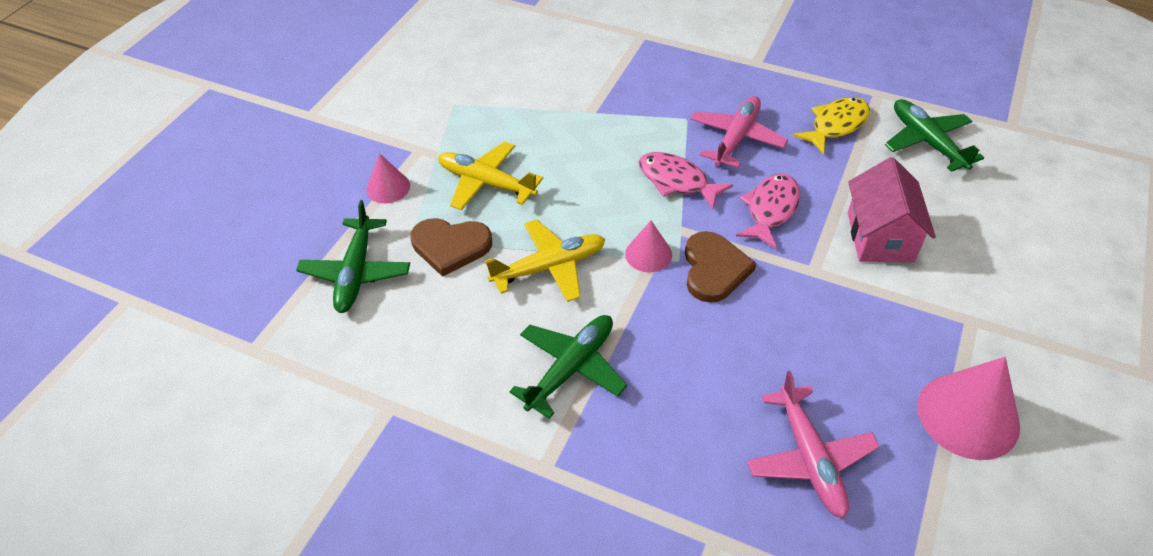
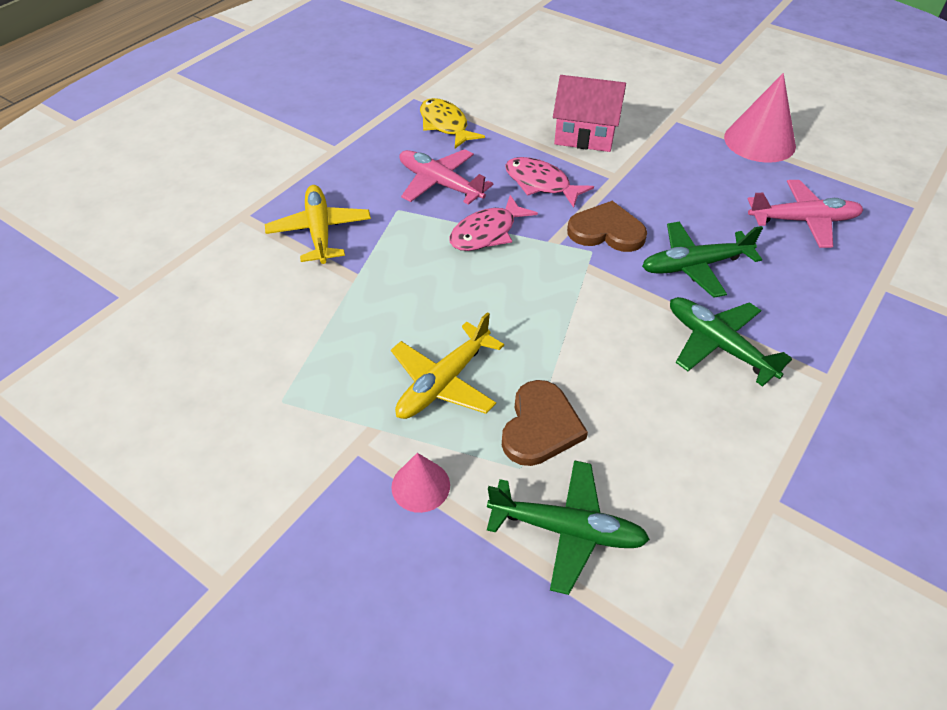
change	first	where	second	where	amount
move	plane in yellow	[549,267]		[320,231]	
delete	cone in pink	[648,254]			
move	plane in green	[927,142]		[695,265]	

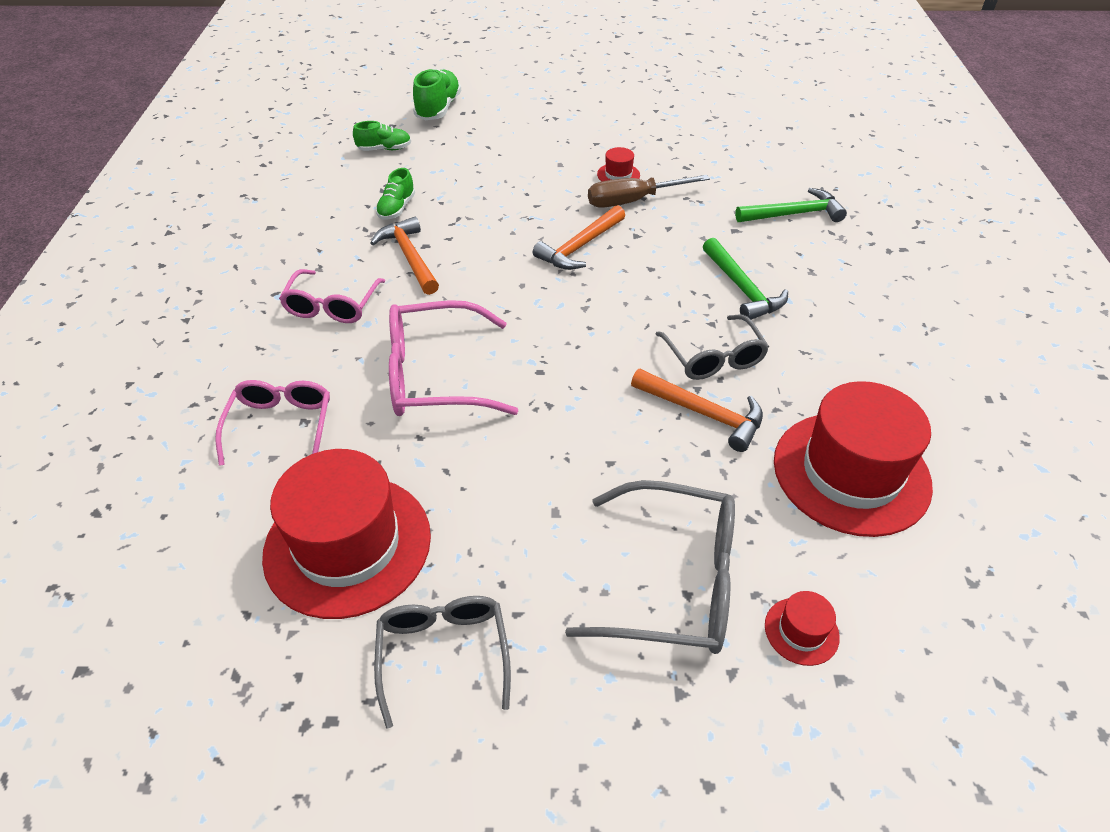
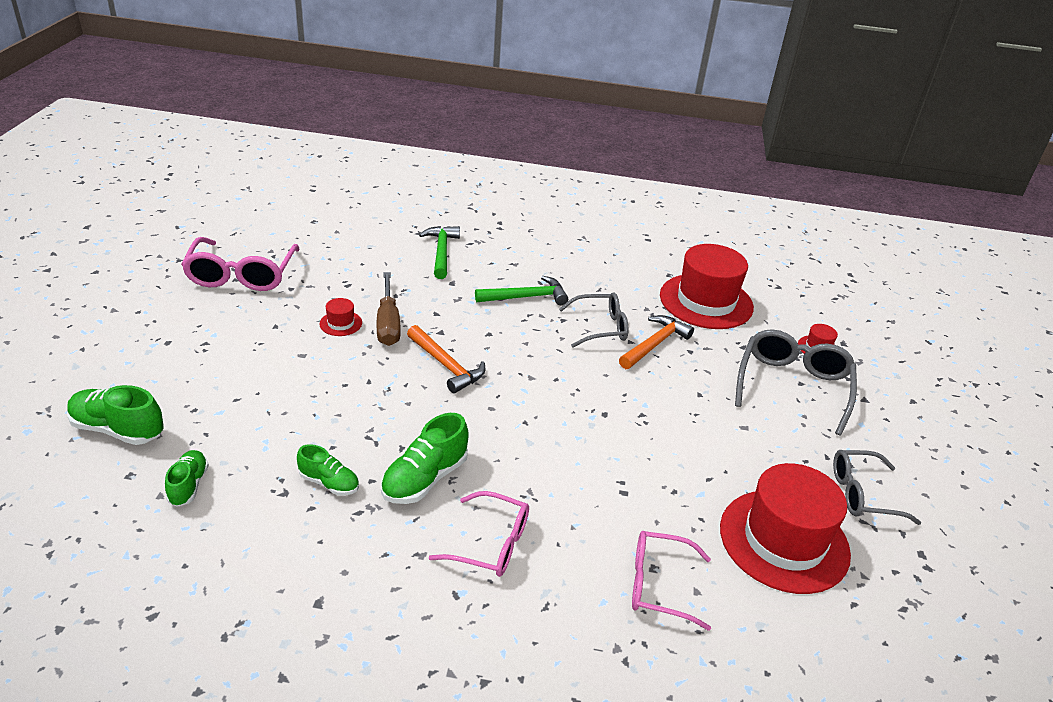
change	first	where	second	where	amount
replace	hammer in orange	[409,257]	shoe in green	[424,479]	
move	glasses in pink	[435,375]		[241,275]	

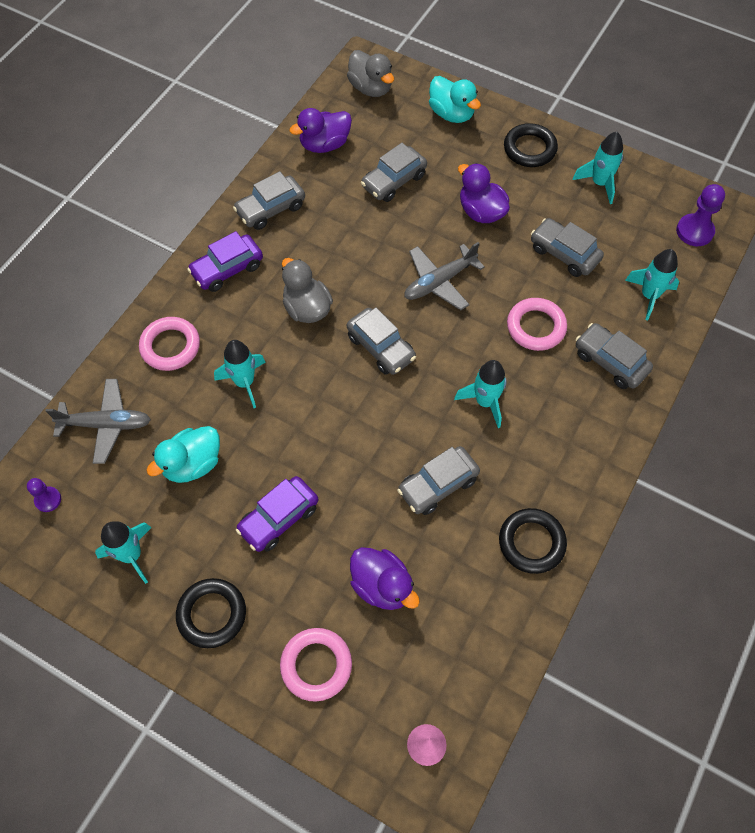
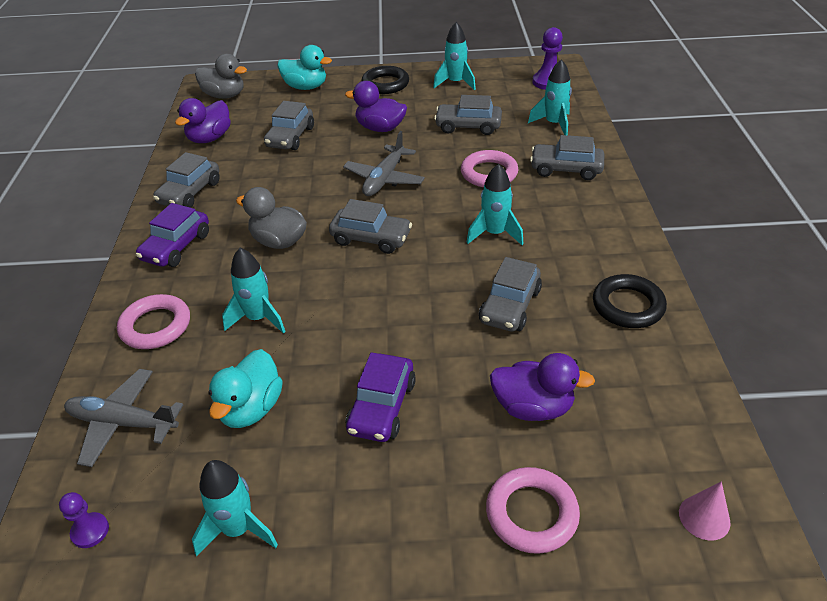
change	first	where	second	where	amount
rotate	plane in grey	[106,424]		[122,423]	135 degrees counterclockwise
delete	ring in black	[212,614]			

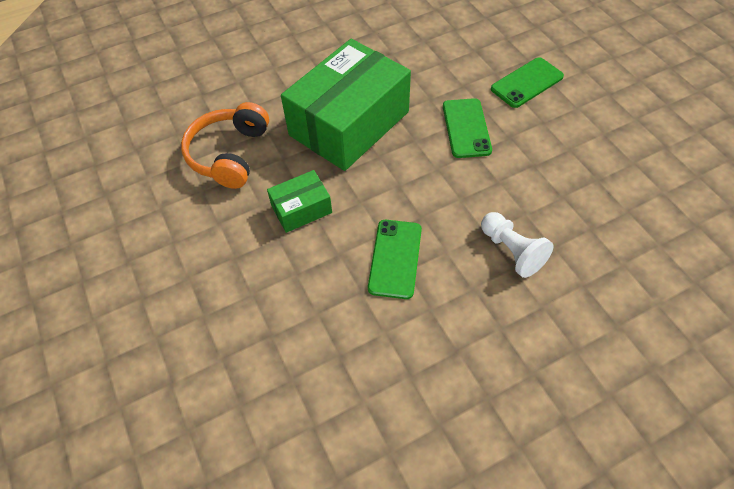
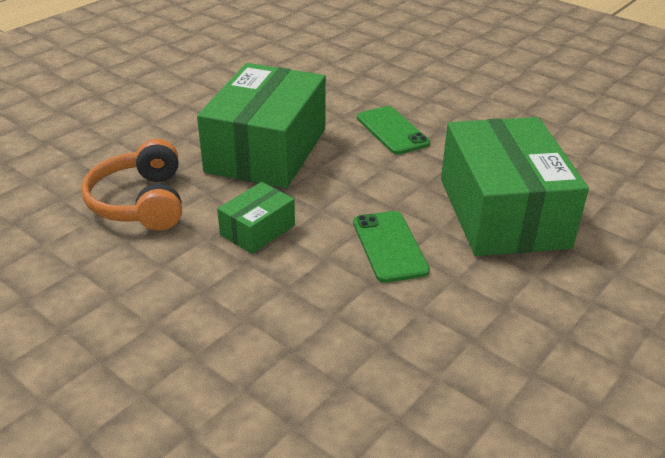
change	first	where	second	where	amount
replace	pawn in white	[511,251]	box in green	[502,212]	
delete	phone in green	[527,83]			

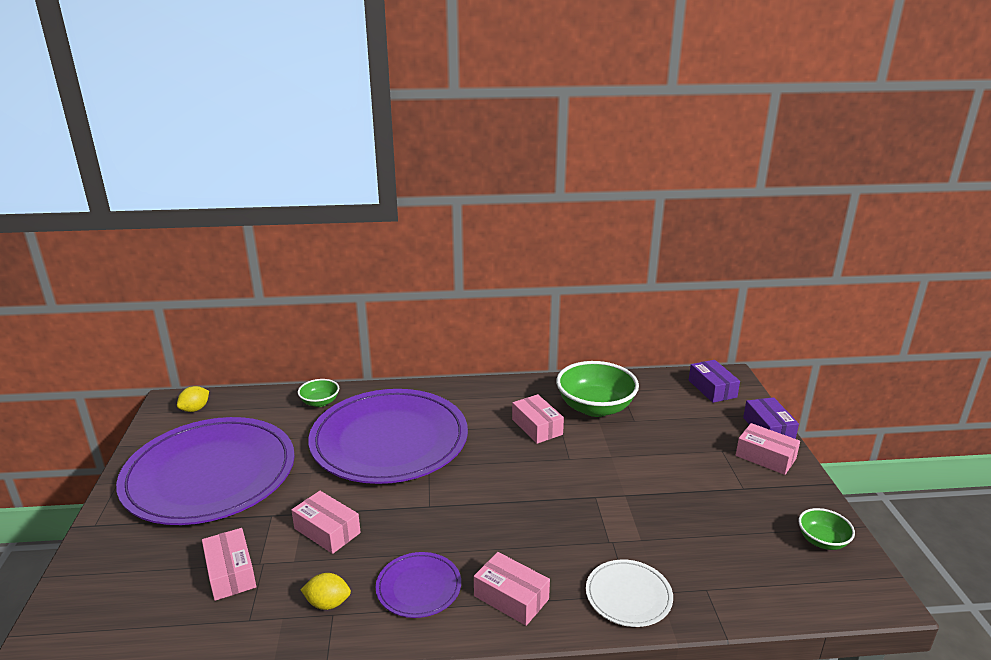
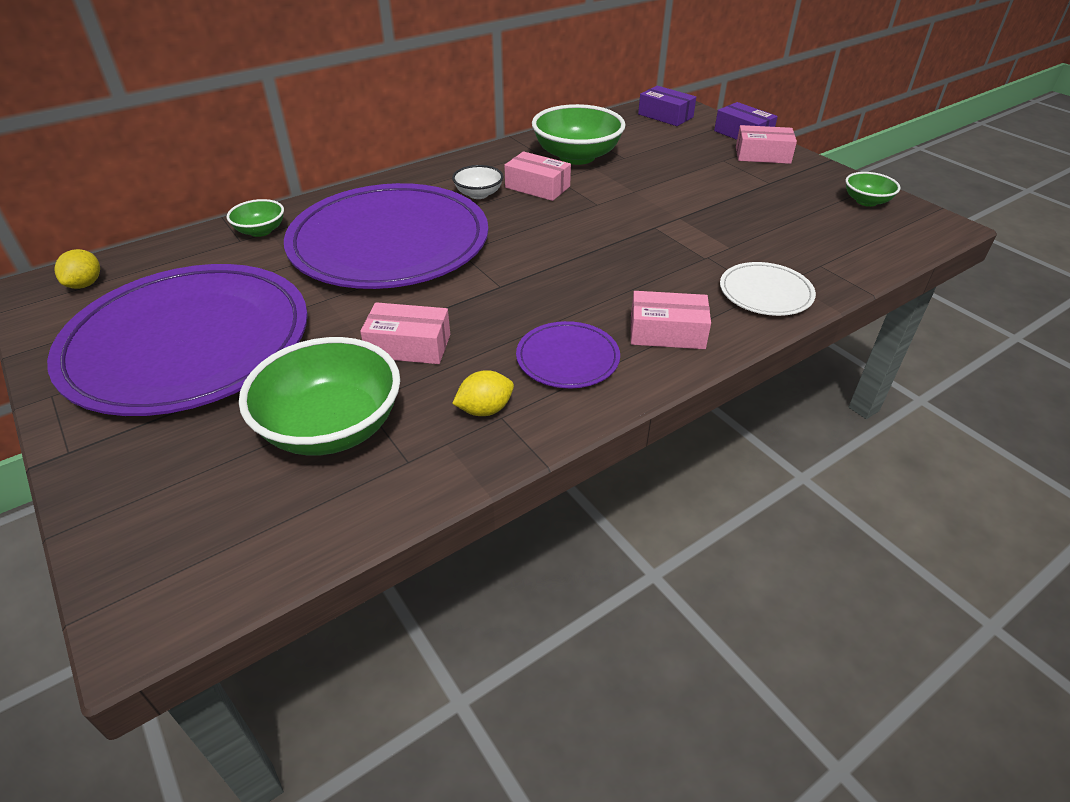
change	first	where	second	where	amount
replace	box in pink	[230,573]	bowl in green	[332,427]	
insert			bowl in white	[478,194]	

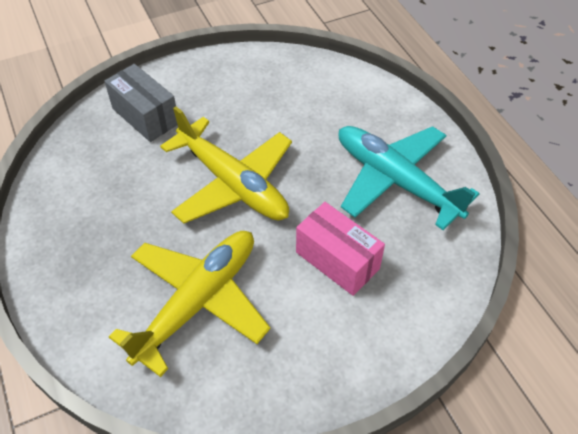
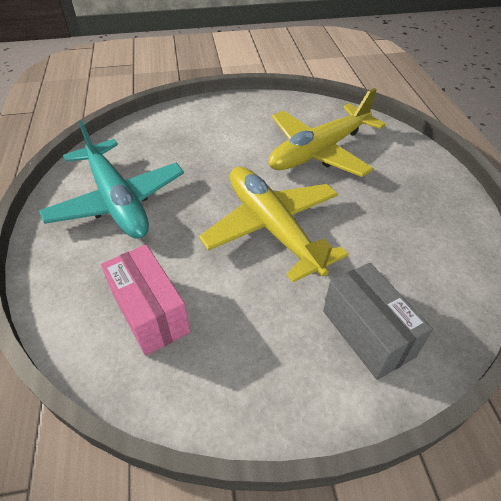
change	first	where	second	where	amount
move	box in pink	[337,260]		[150,312]	

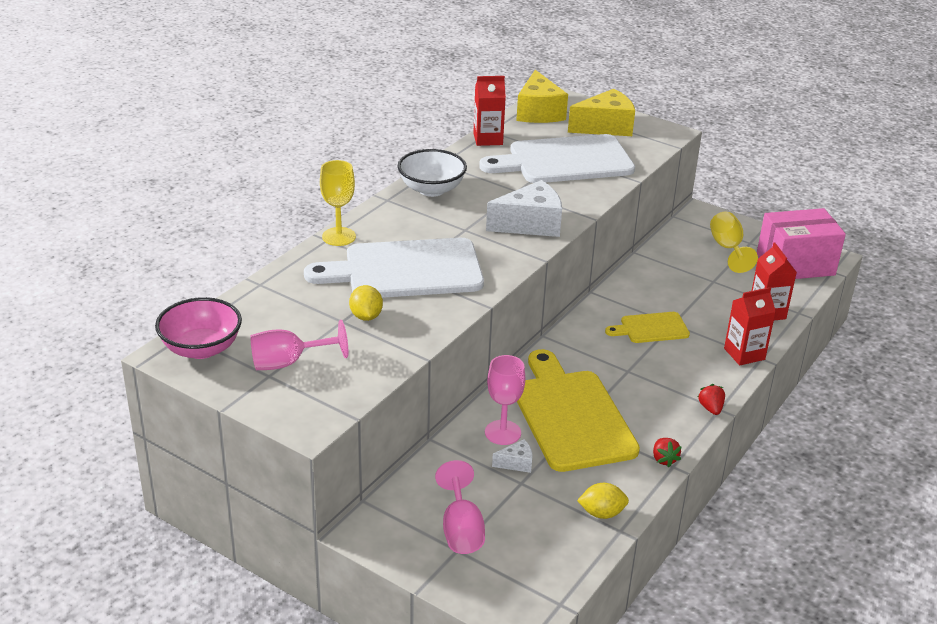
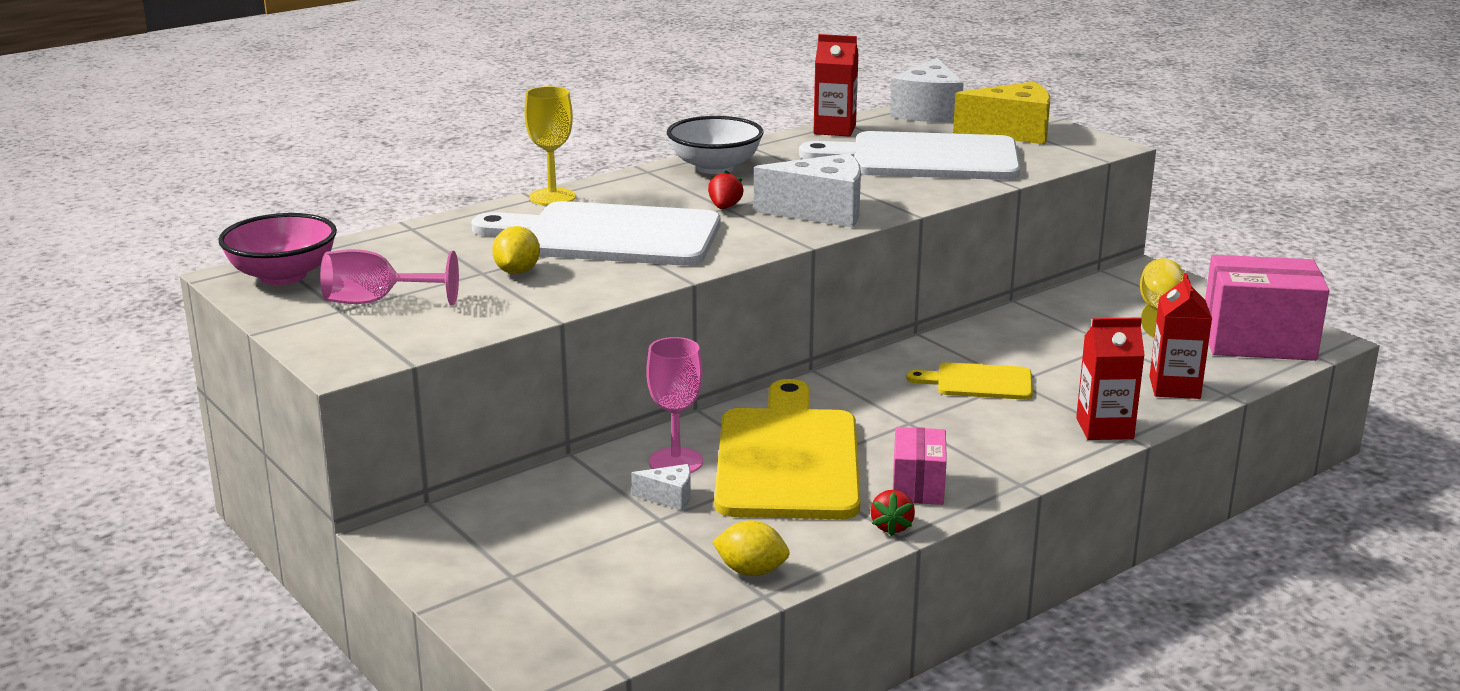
change	first	where	second	where	amount
delete	goblet in pink	[461,529]			
recolor	cheese in yellow	[538,112]	cheese in white	[928,112]	
move	strawberry in red	[710,408]		[724,207]	
insert			box in pink	[917,487]	

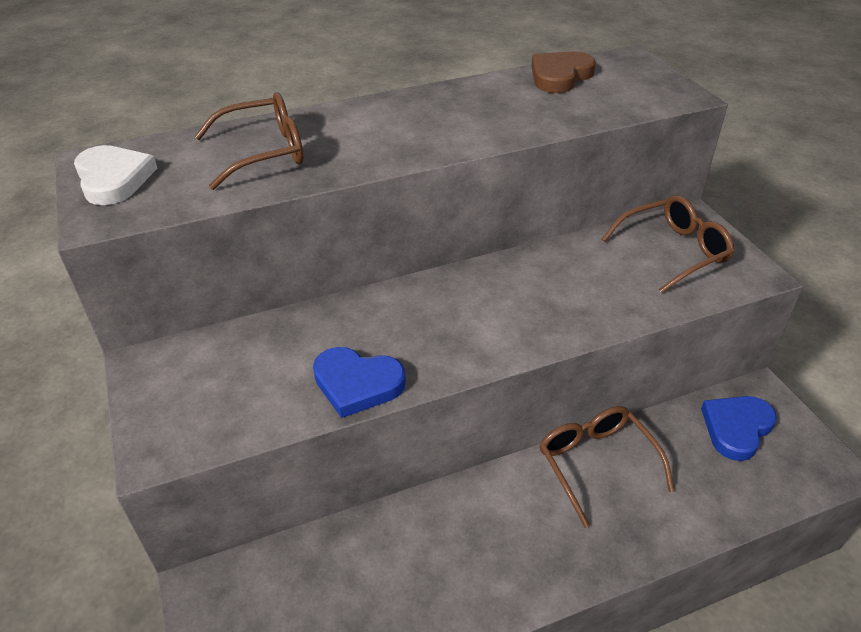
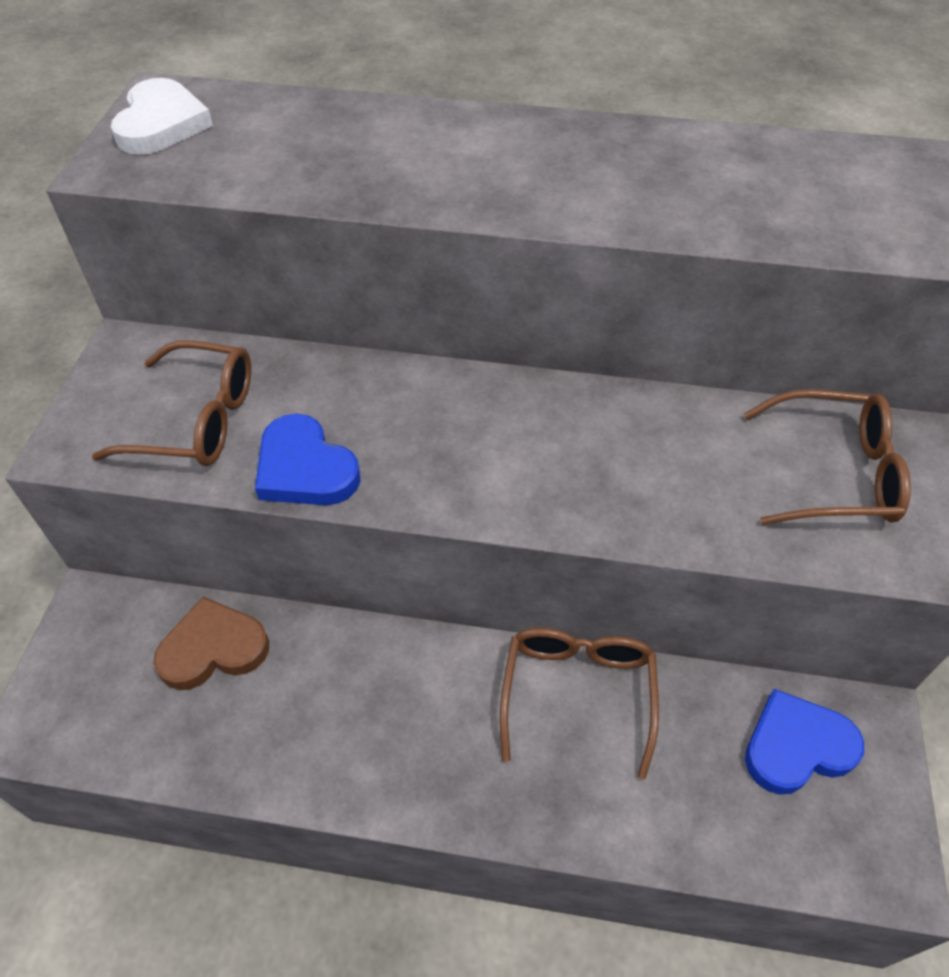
change	first	where	second	where	amount
move	glasses in brown	[264,152]		[197,420]	
move	heart in brown	[560,76]		[213,648]	

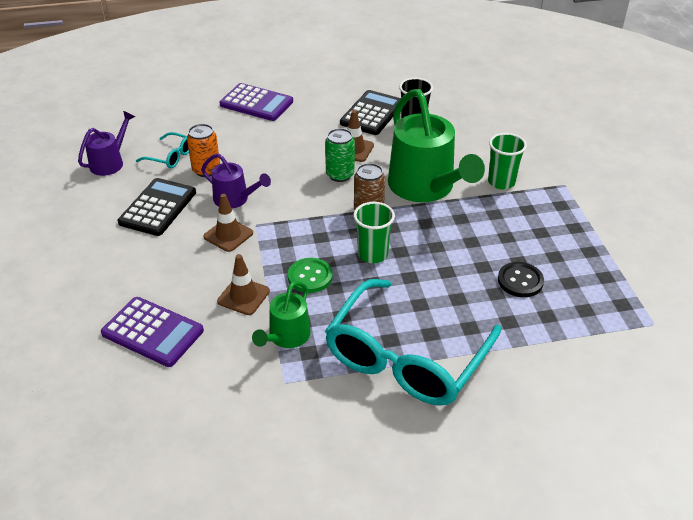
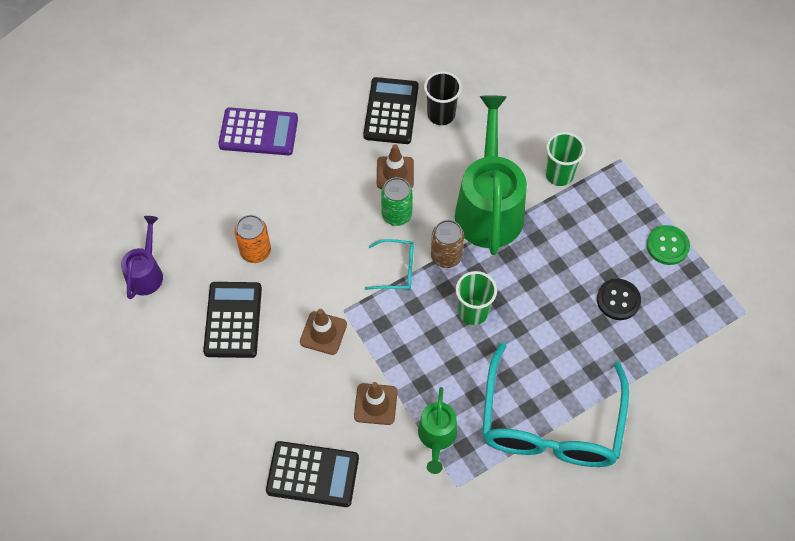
change	first	where	second	where	amount
recolor	calculator in purple	[152,332]	calculator in black	[312,474]	
move	glasses in turquoise	[170,156]		[396,269]	
delete	watering can in purple	[235,199]			
move	button in green	[310,277]		[667,246]	
rotate	watering can in green	[425,188]		[489,206]	135 degrees counterclockwise

